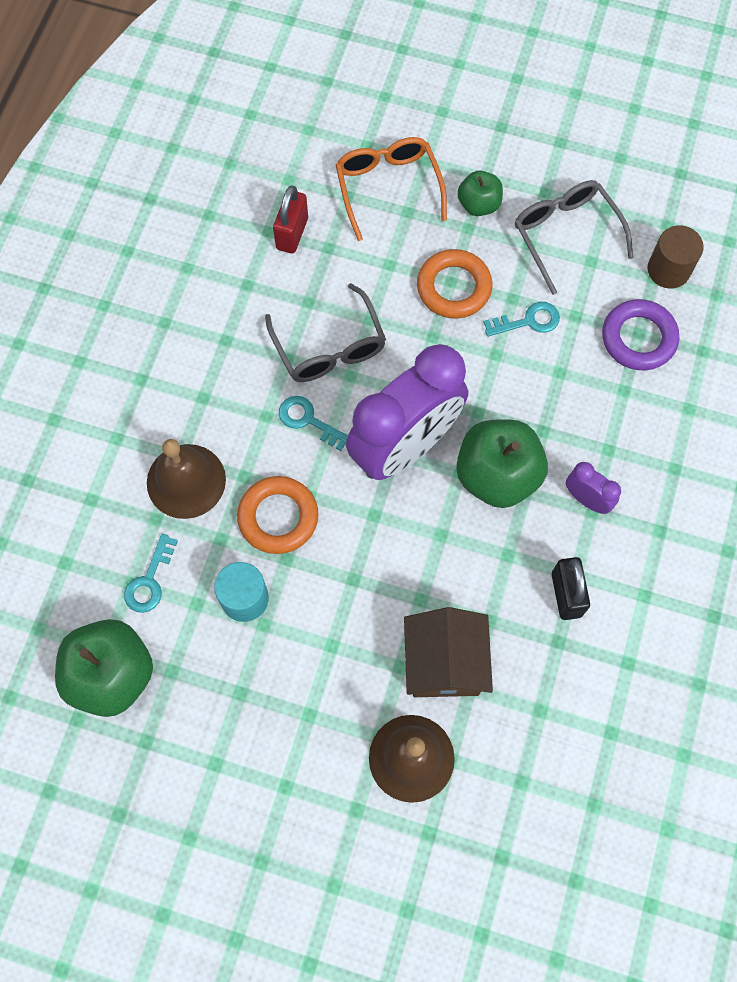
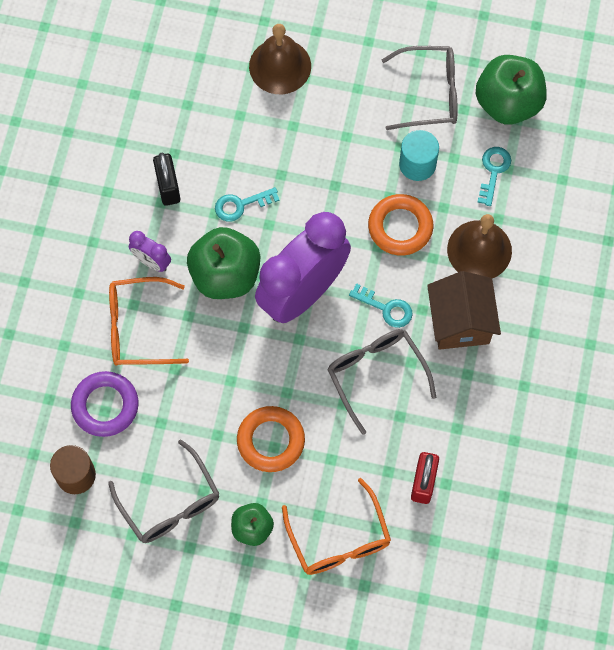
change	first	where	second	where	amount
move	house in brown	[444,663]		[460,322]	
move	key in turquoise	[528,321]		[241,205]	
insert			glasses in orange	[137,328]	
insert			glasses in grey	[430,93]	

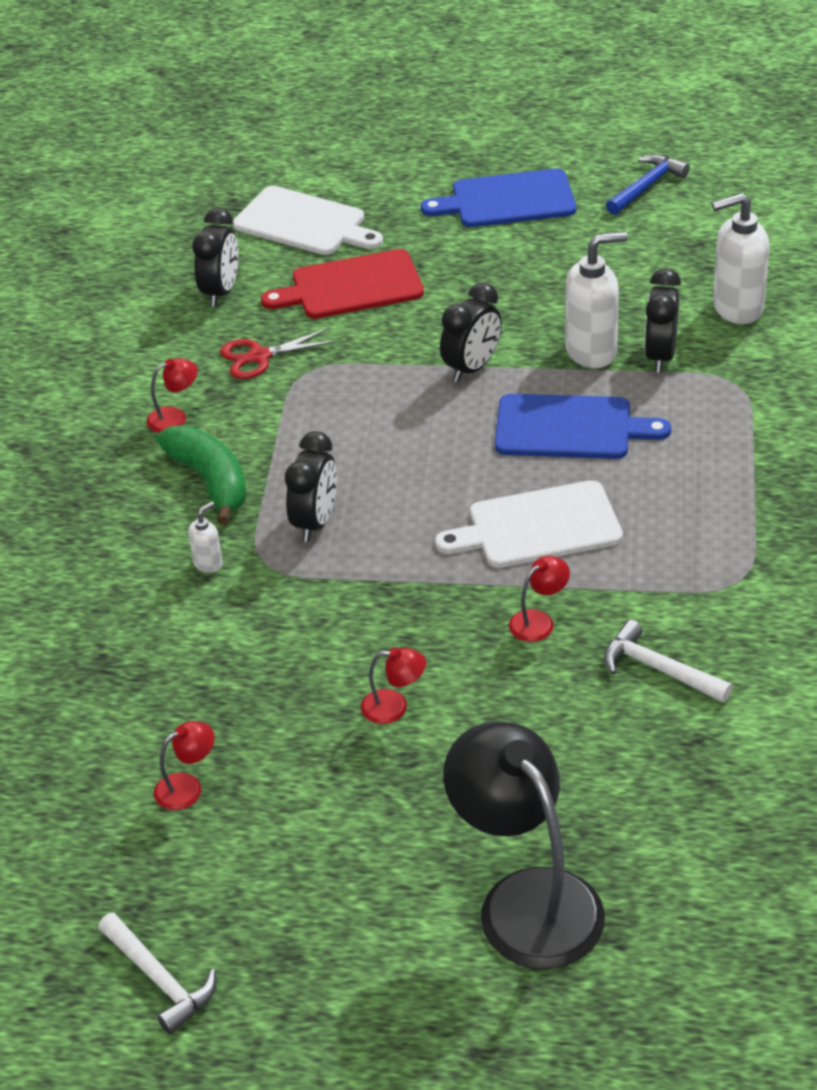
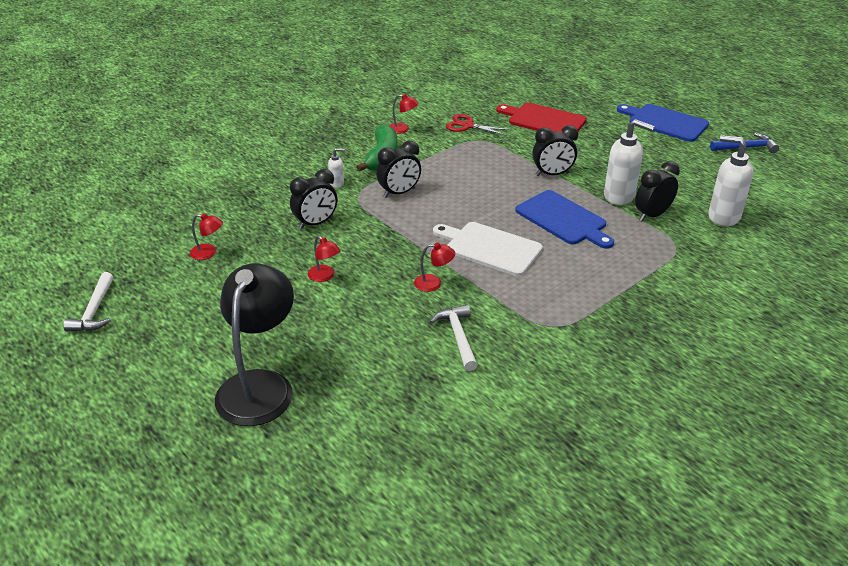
change	first	where	second	where	amount
move	clock in black	[221,292]		[316,223]	
delete	cutting board in white	[304,223]			

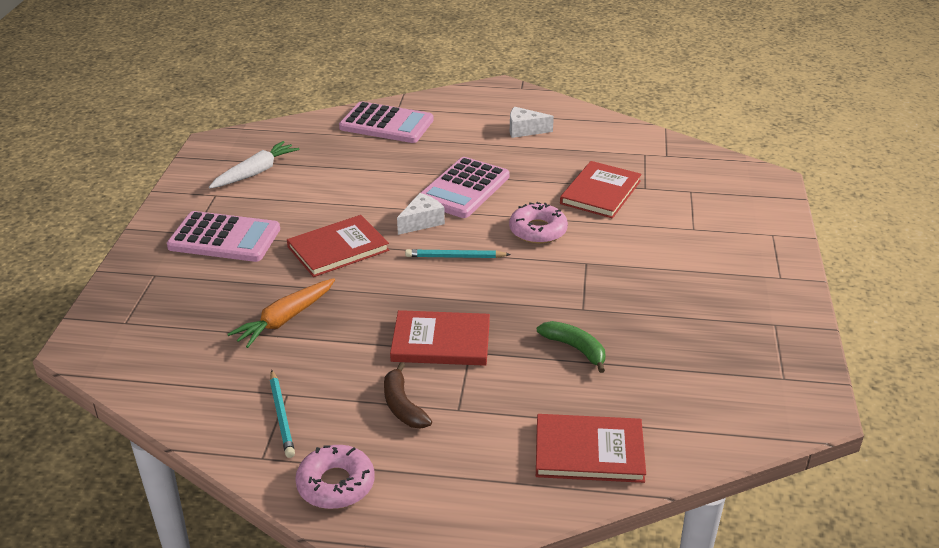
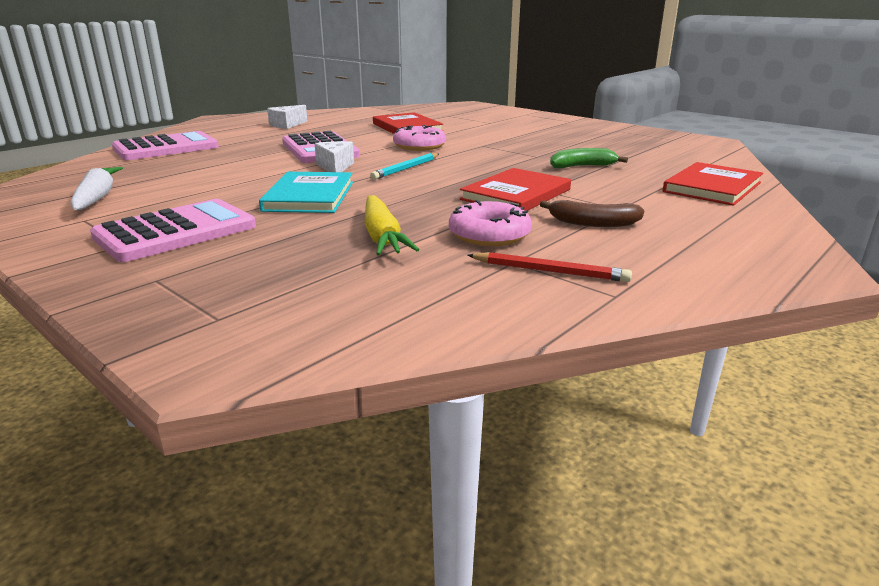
change	first	where	second	where	amount
recolor	carrot in orange	[285,319]	carrot in yellow	[382,236]	
recolor	pencil in turquoise	[281,416]	pencil in red	[550,271]	
recolor	book in red	[338,249]	book in turquoise	[309,196]	
move	donut in pink	[336,484]		[489,234]	

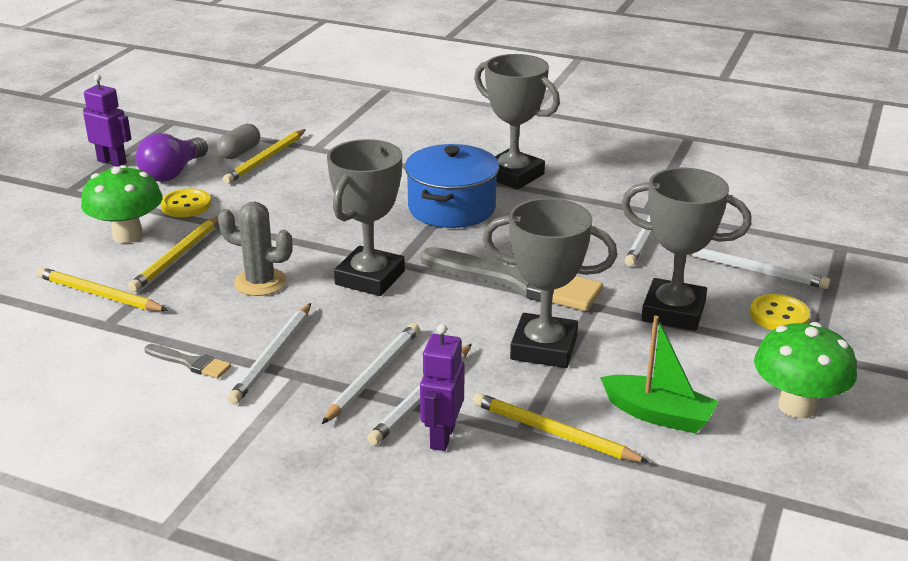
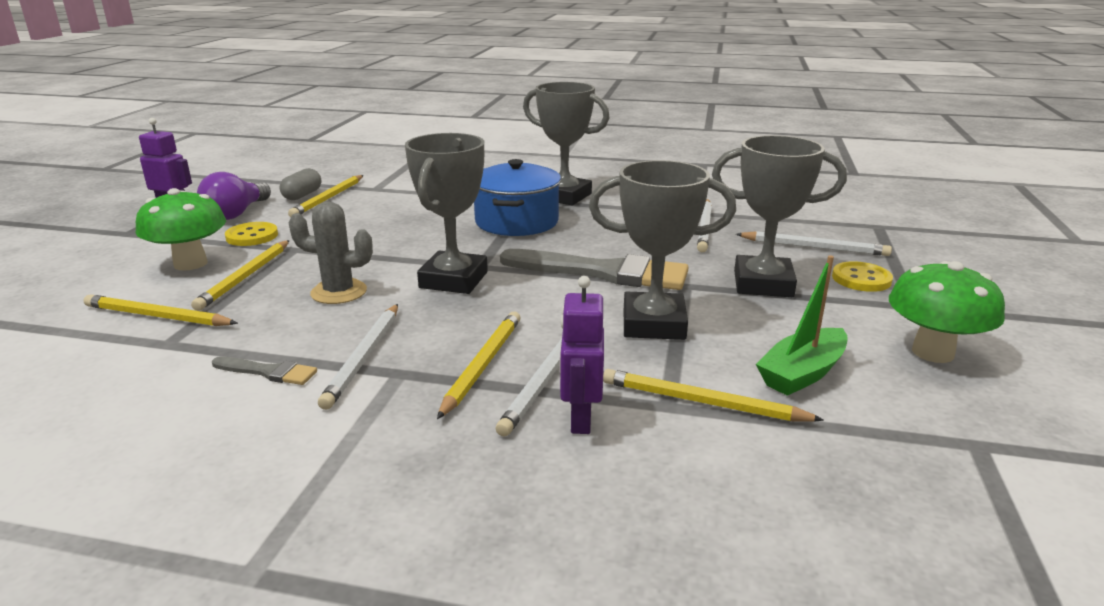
change	first	where	second	where	amount
recolor	pencil in white	[373,375]	pencil in yellow	[482,365]	
rotate	boat in green	[658,415]		[802,373]	120 degrees clockwise

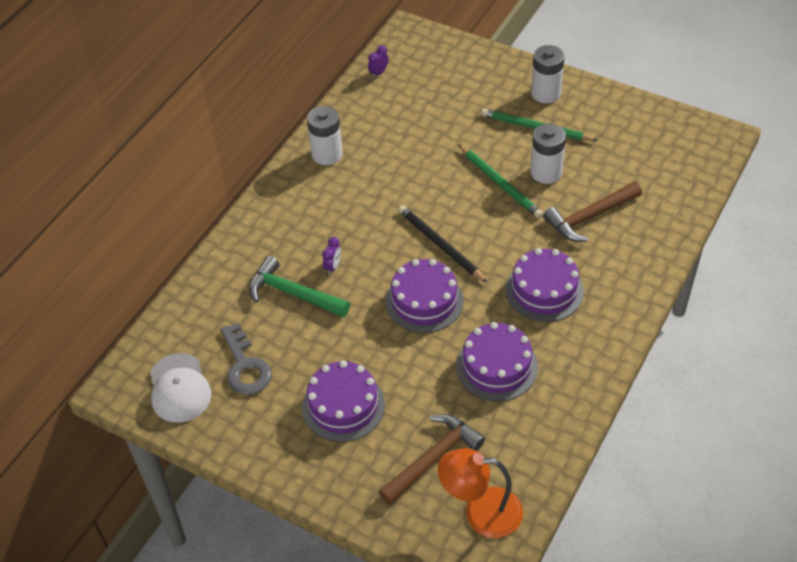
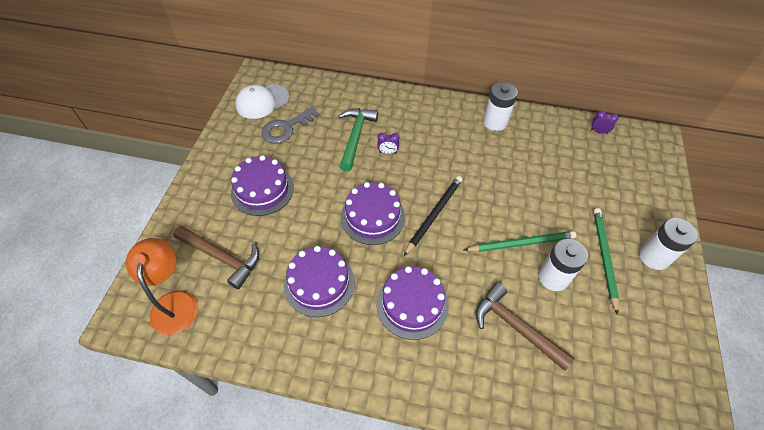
change	first	where	second	where	amount
rotate	pencil in green	[500,183]		[521,243]	135 degrees counterclockwise

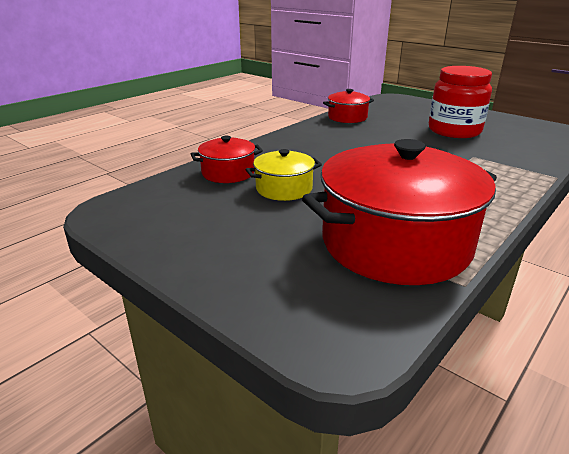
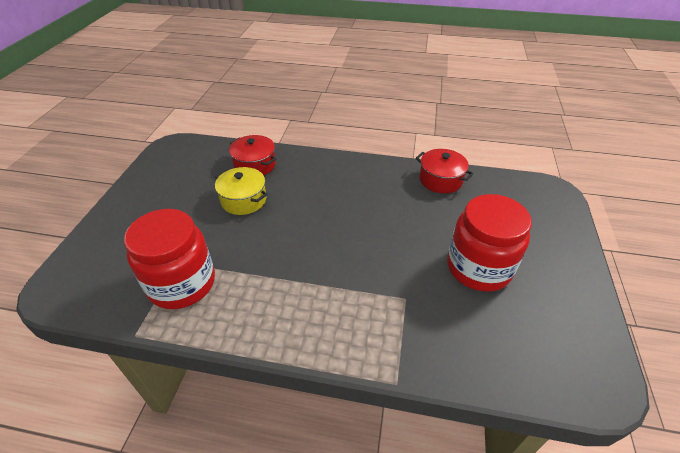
change	first	where	second	where	amount
replace	pot in red	[395,243]	jar in red	[182,283]	

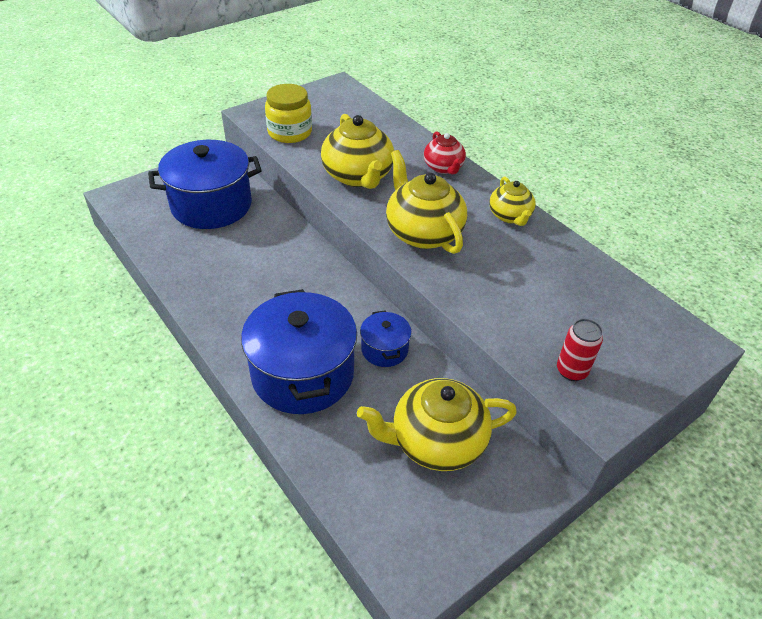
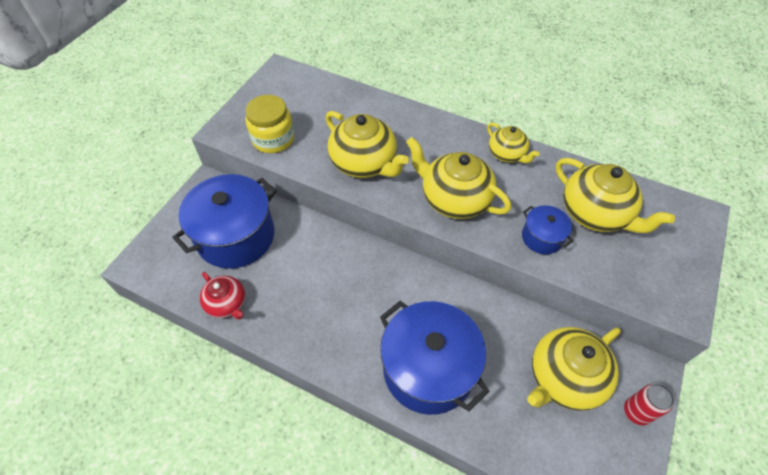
change	first	where	second	where	amount
move	pot in blue	[384,349]		[542,237]	
move	teapot in red	[443,167]		[227,304]	
move	can in red	[571,371]		[636,412]	
insert			teapot in yellow	[595,213]	

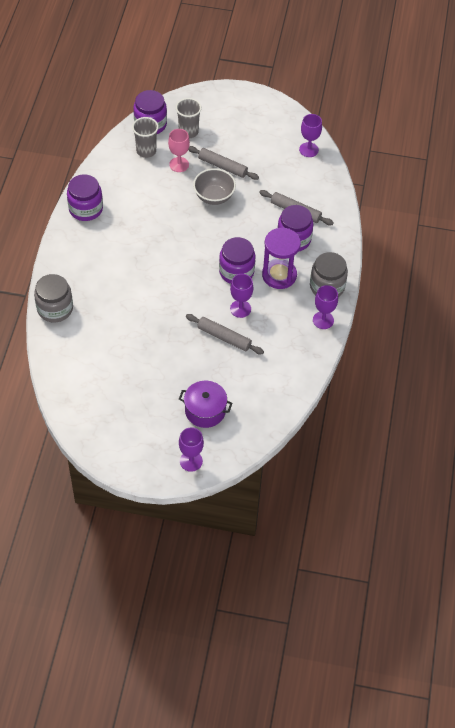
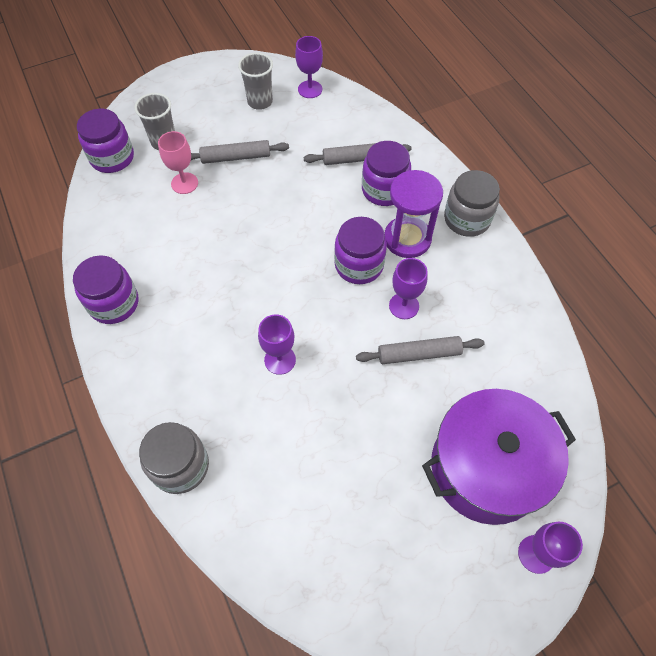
change	first	where	second	where	amount
move	cup in grey	[146,151]		[260,102]	
resize	pot in purple	[205,410]		[486,467]	x1.80
delete	bowl in grey	[214,196]			
move	goblet in purple	[323,320]		[280,360]	

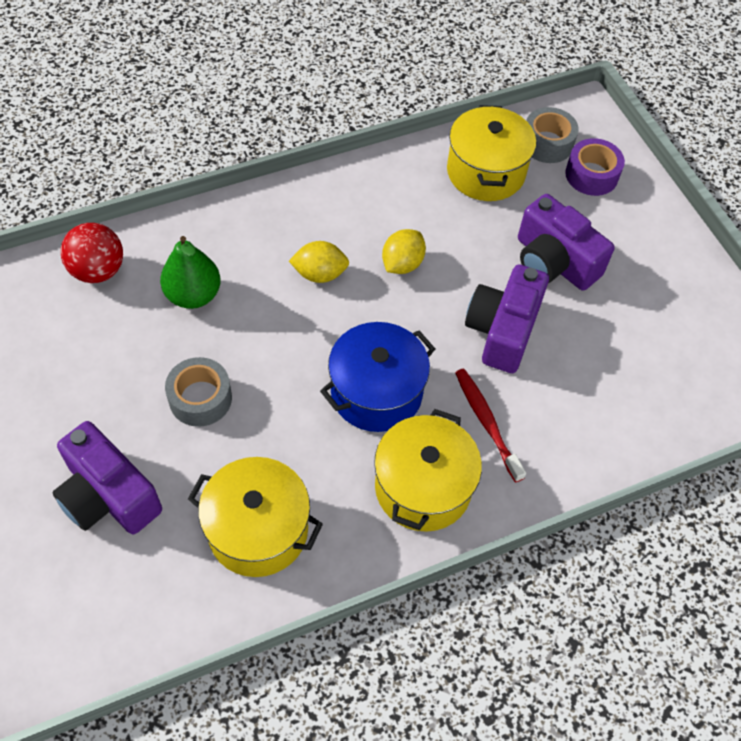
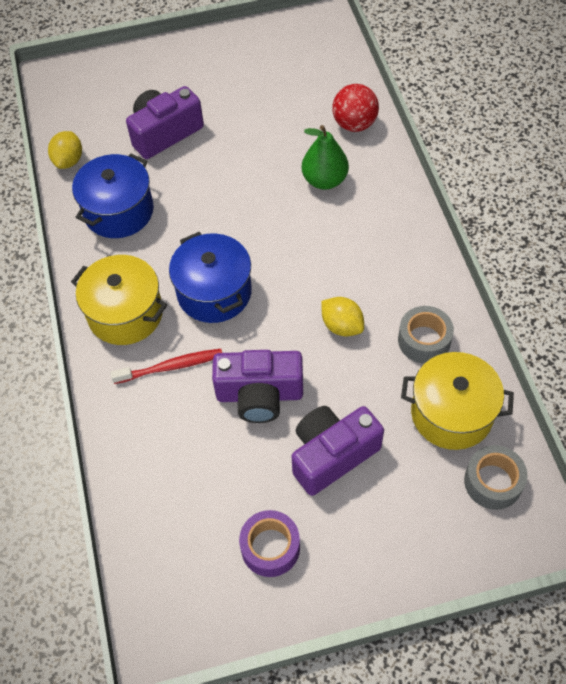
change	first	where	second	where	amount
move	tape in grey	[200,398]		[424,340]	
recolor	pot in yellow	[258,530]	pot in blue	[118,211]	
move	lemon in yellow	[320,274]		[69,160]	
rotate	camera in purple	[502,330]		[259,395]	150 degrees clockwise
move	tape in purple	[591,175]		[270,547]	

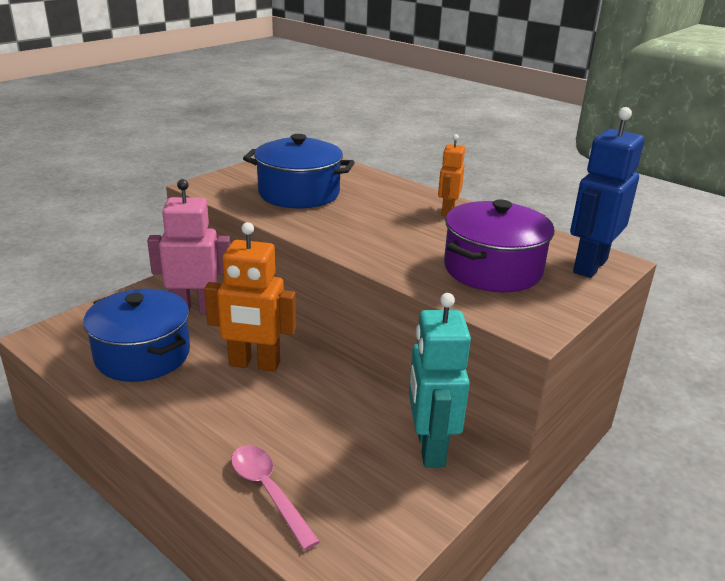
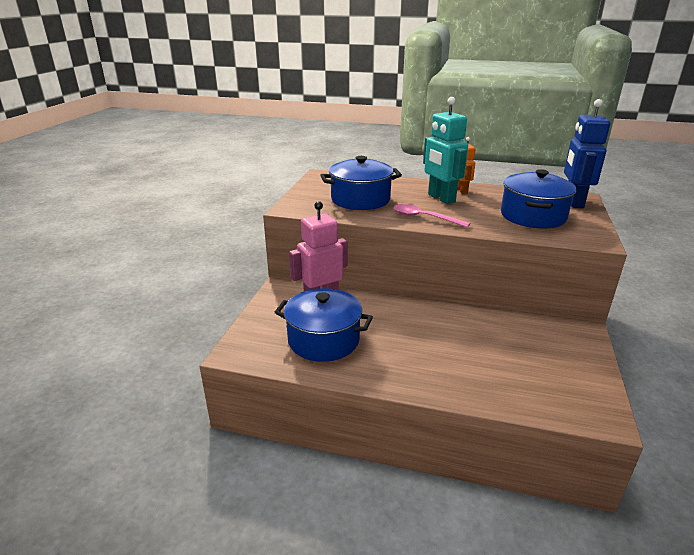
change	first	where	second	where	amount
delete	robot in orange	[254,364]			
move	spoon in pink	[268,491]		[424,218]	
move	robot in turquoise	[429,448]		[441,198]	
recolor	pot in purple	[492,269]	pot in blue	[533,216]	

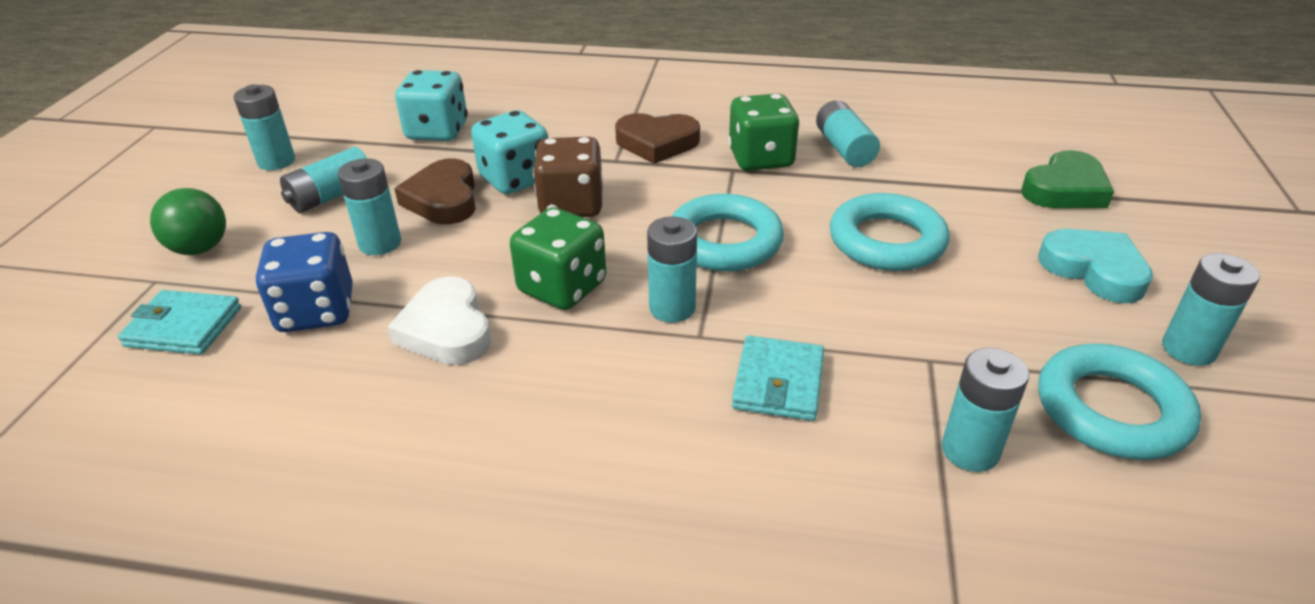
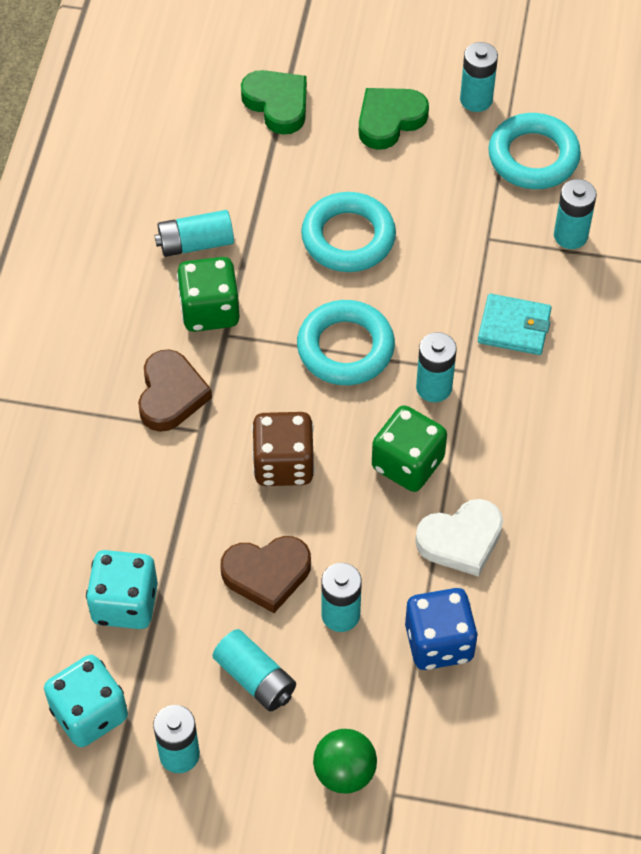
change	first	where	second	where	amount
delete	wallet in turquoise	[183,327]			
move	dice in turquoise	[515,179]		[89,713]	
recolor	heart in turquoise	[1094,270]	heart in green	[389,120]	

